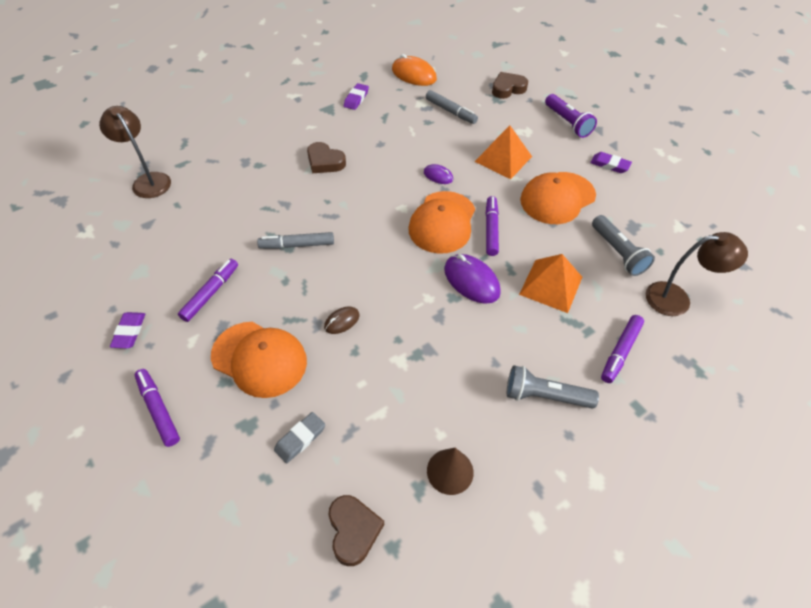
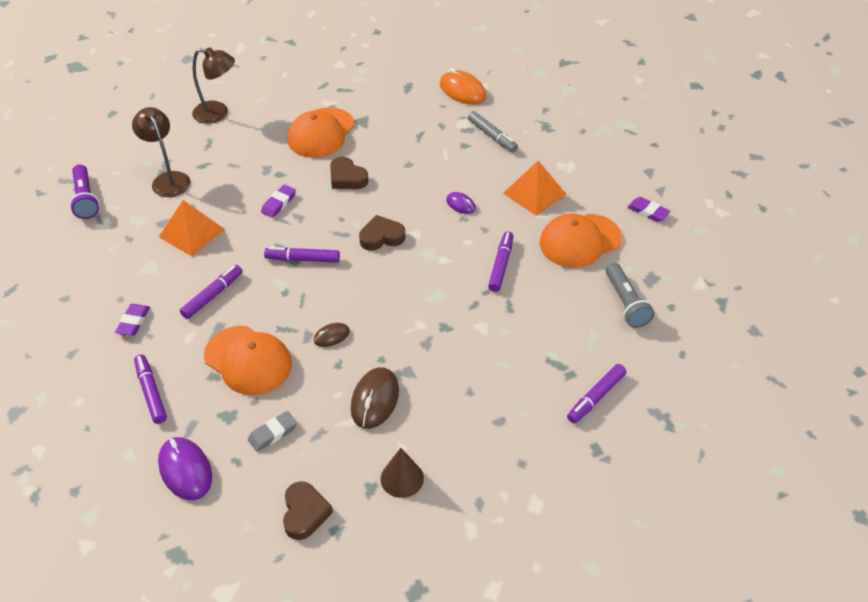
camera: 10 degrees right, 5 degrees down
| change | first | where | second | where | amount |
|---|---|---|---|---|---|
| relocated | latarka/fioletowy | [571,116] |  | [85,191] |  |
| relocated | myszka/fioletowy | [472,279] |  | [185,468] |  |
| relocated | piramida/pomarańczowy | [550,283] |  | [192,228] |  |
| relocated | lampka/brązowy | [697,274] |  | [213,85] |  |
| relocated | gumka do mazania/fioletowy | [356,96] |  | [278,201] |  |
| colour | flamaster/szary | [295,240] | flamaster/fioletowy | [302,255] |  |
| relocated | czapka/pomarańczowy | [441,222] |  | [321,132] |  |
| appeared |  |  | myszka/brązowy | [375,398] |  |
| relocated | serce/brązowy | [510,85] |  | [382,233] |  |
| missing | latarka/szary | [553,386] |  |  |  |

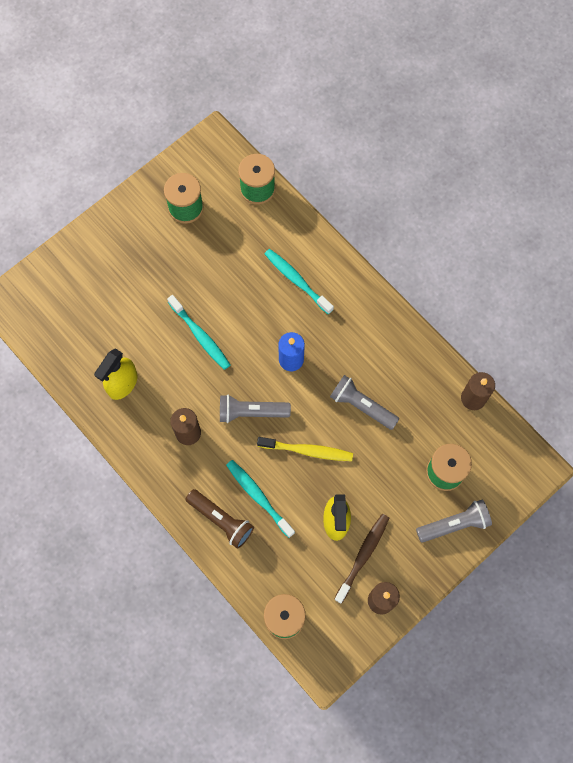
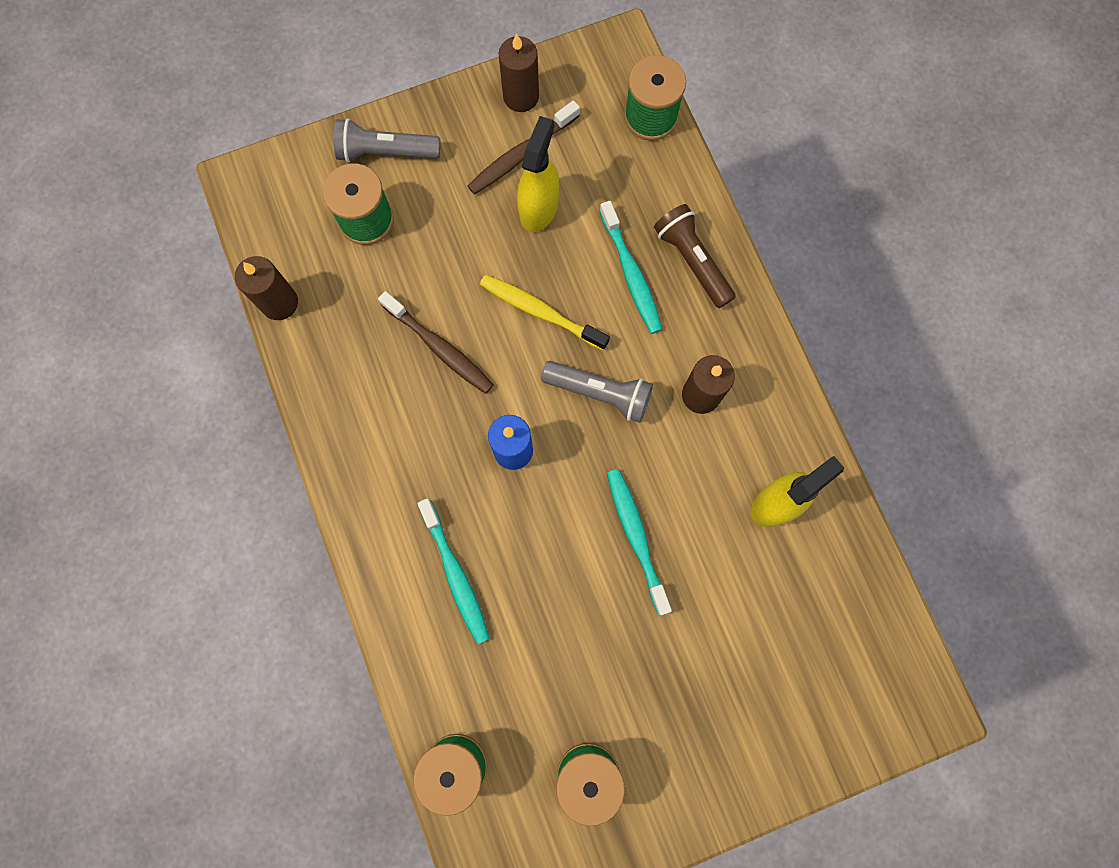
camera: 160 degrees left, 5 degrees up
| change | first | where | second | where | amount |
|---|---|---|---|---|---|
| exchanged | latarka/szary | [364,402] | szczoteczka do zębów/brązowy | [436,342] |  |

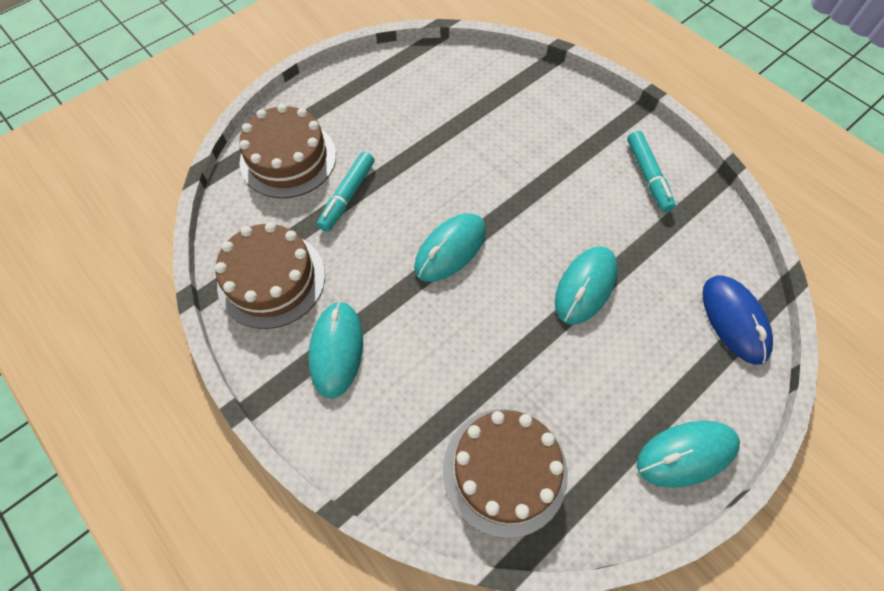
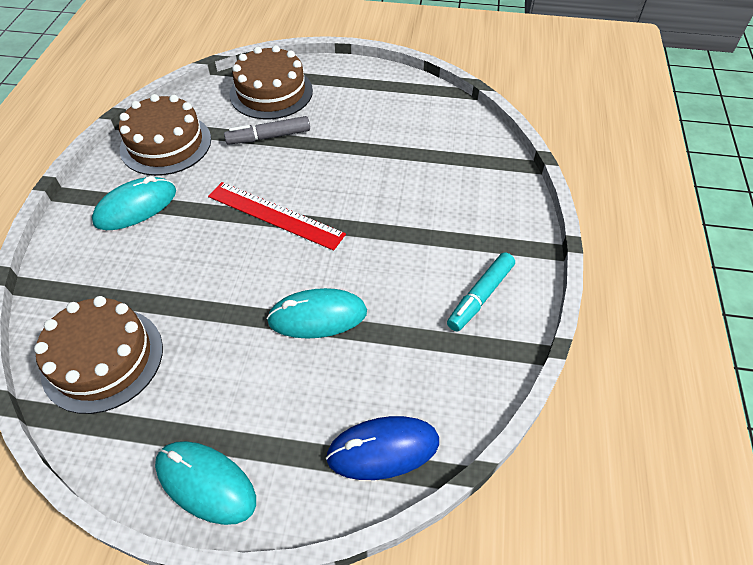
camera: 50 degrees right, 10 degrees down
| change | first | where | second | where | amount |
|---|---|---|---|---|---|
| exchanged | myszka/turkusowy | [450,247] | linijka/czerwony | [277,216] |  |
| colour | flamaster/turkusowy | [346,192] | flamaster/szary | [267,130] |  |
| spun | myszka/niebieski | [737,320] |  | [382,448] | 45 degrees clockwise |

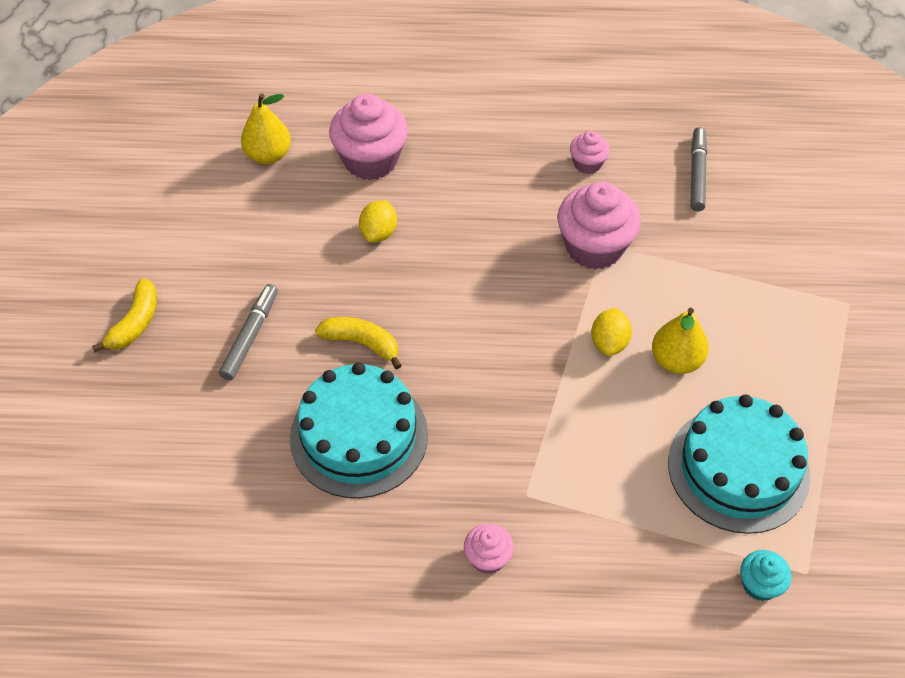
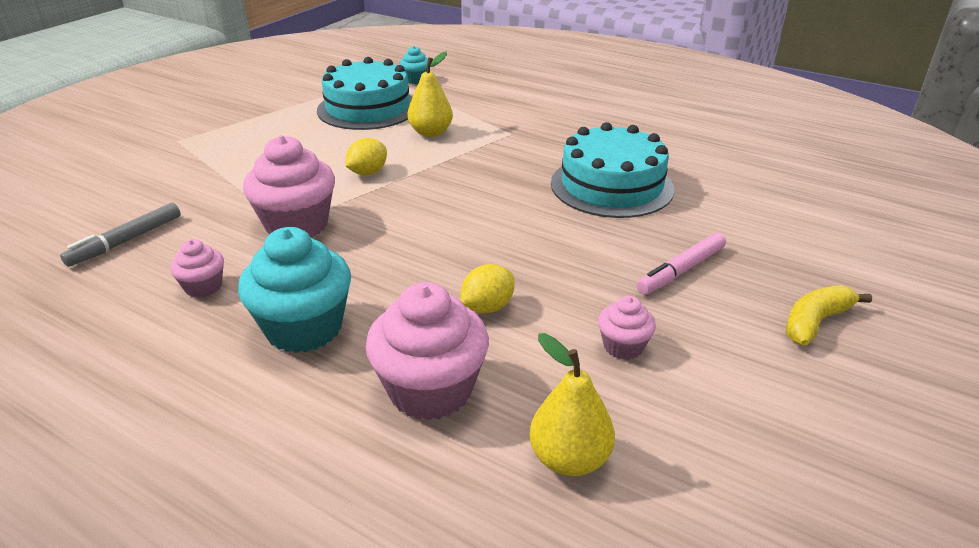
camera: 150 degrees left, 20 degrees down
| change | first | where | second | where | amount |
|---|---|---|---|---|---|
| appeared |  |  | muffinka/turkusowy | [294,290] |  |
| relocated | gruszka/żółty | [680,341] |  | [430,94] |  |
| relocated | muffinka/różowy | [489,548] |  | [627,328] |  |
| colour | flamaster/szary | [248,332] | flamaster/różowy | [681,264] |  |
| missing | banan/żółty | [358,343] |  |  |  |

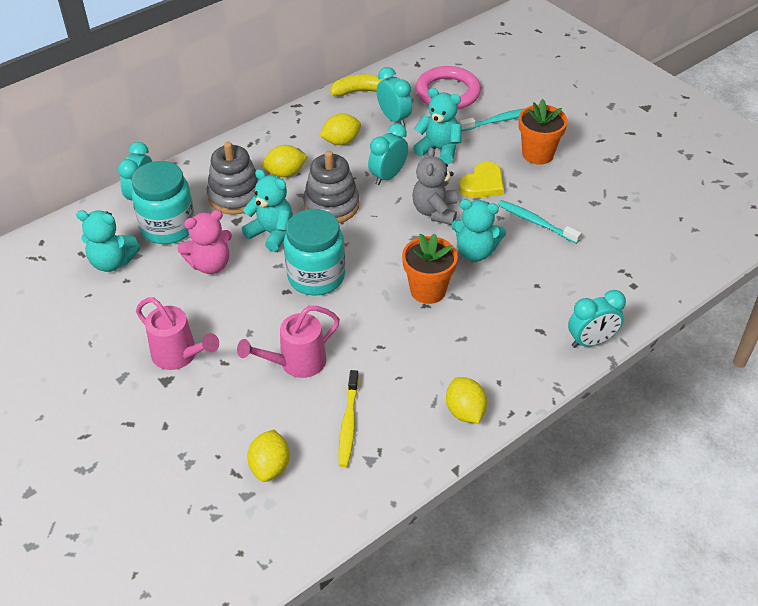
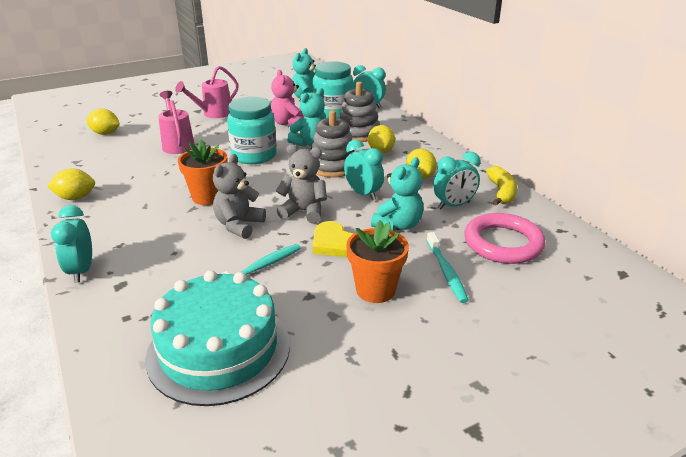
camera: 100 degrees right, 15 degrees down
| change | first | where | second | where | amount |
|---|---|---|---|---|---|
| appeared |  |  | tort/turkusowy | [217,338] |  |
| colour | miś/turkusowy | [478,230] | miś/szary | [239,196] |  |
| missing | szczoteczka do zębów/żółty | [349,418] |  |  |  |

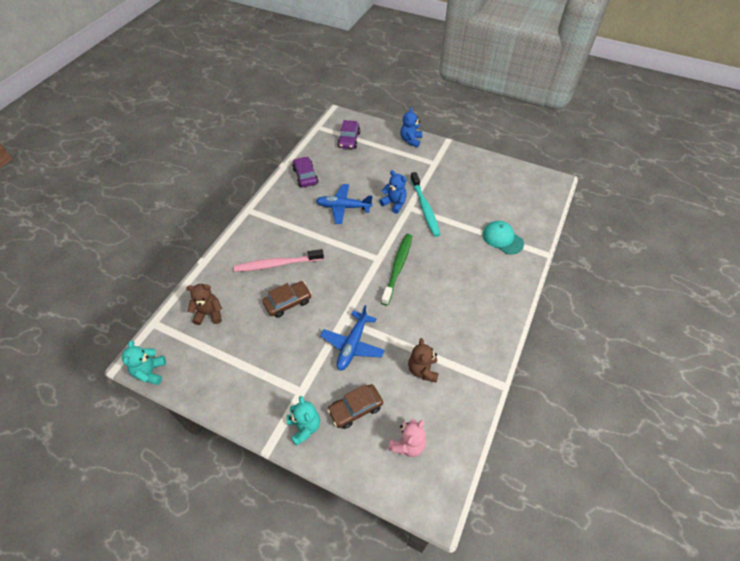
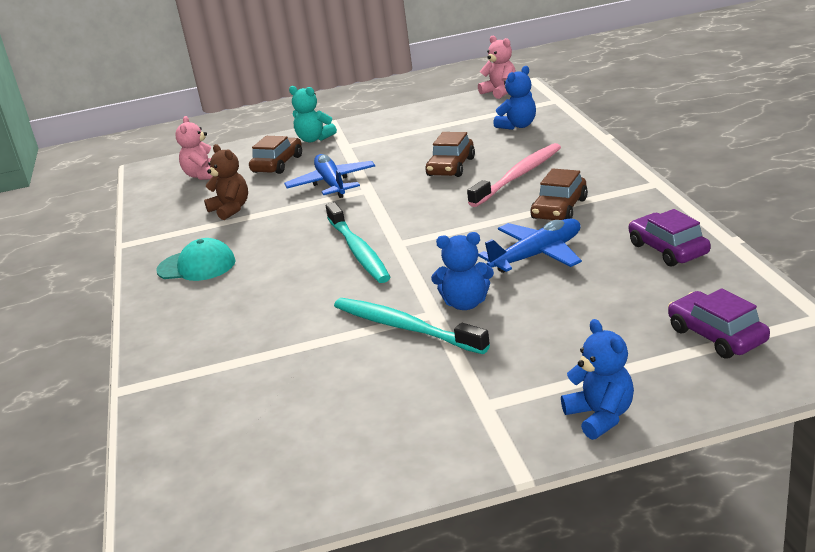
camera: 145 degrees right, 25 degrees down
| change | first | where | second | where | amount |
|---|---|---|---|---|---|
| relocated | czapka/turkusowy | [503,238] |  | [196,259] |  |
| colour | szczoteczka do zębów/zielony | [396,270] | szczoteczka do zębów/turkusowy | [358,242] |  |
| colour | miś/turkusowy | [144,362] | miś/różowy | [497,67] |  |
| colour | miś/brązowy | [204,304] | miś/niebieski | [514,98] |  |
| appeared |  |  | samochód/brązowy | [559,194] |  |
| spun | samochód/fioletowy | [305,171] |  | [670,238] | 150 degrees counterclockwise |

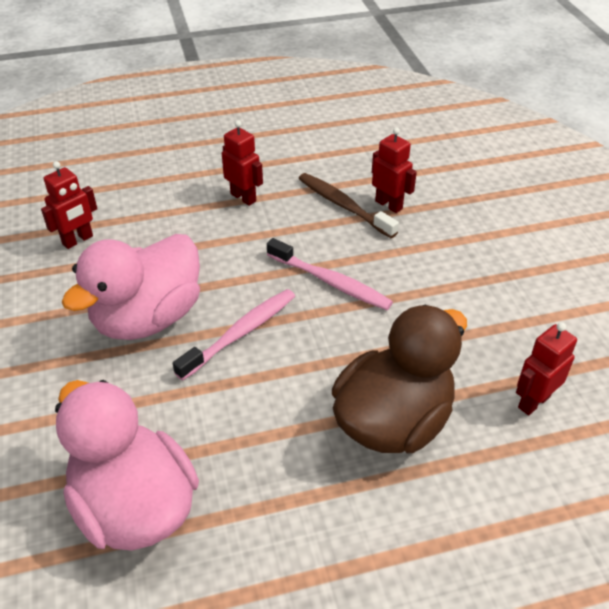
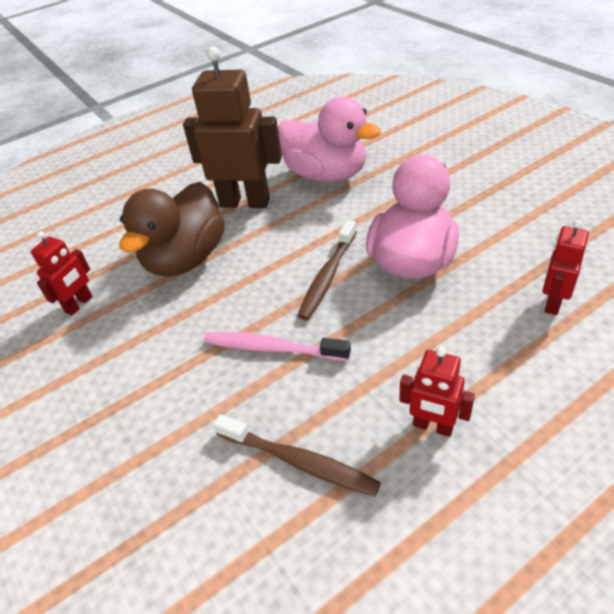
camera: 165 degrees right, 0 degrees up
| change | first | where | second | where | amount |
|---|---|---|---|---|---|
| appeared |  |  | robot/brązowy | [232,127] |  |
| colour | szczoteczka do zębów/różowy | [234,335] | szczoteczka do zębów/brązowy | [327,270] |  |
| missing | robot/czerwony | [394,170] |  |  |  |

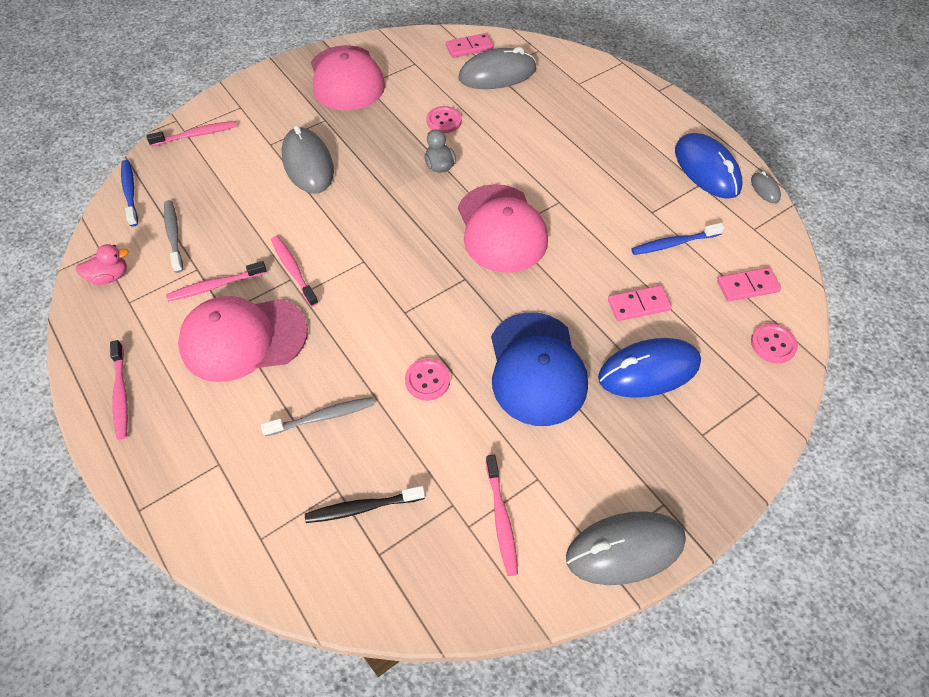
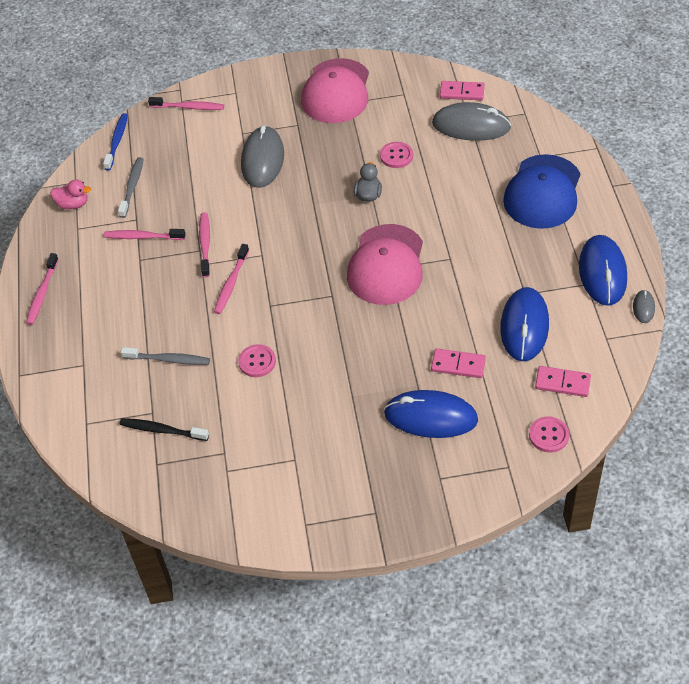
camera: 30 degrees right, 5 degrees down
| change | first | where | second | where | amount |
|---|---|---|---|---|---|
| relocated | szczoteczka do zębów/różowy | [502,515] |  | [231,279] |  |
| exchanged | szczoteczka do zębów/niebieski | [677,239] | myszka/niebieski | [524,324] |  |
| relocated | czapka/niebieski | [539,369] |  | [542,191] |  |
| missing | czapka/różowy | [243,339] |  |  |  |
| missing | myszka/szary | [626,548] |  |  |  |

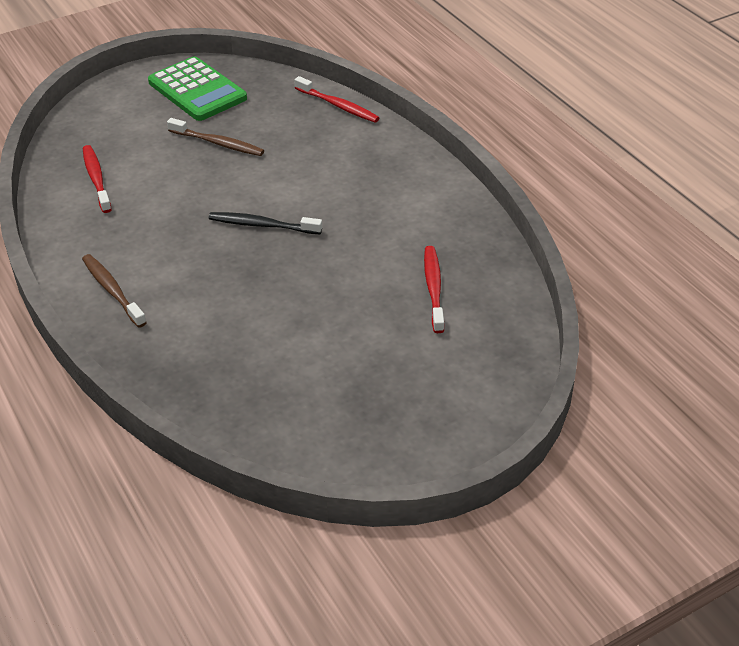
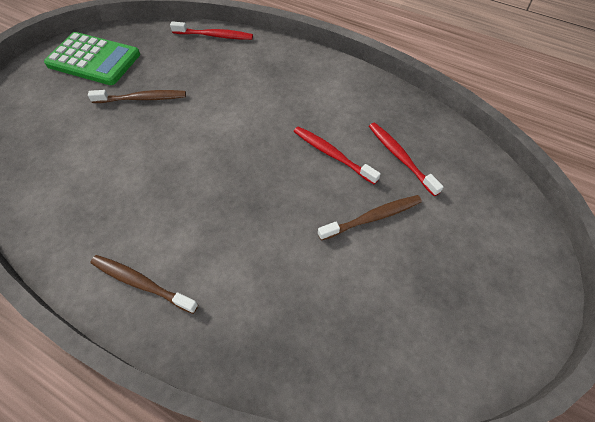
camera: 30 degrees left, 15 degrees up
| change | first | where | second | where | amount |
|---|---|---|---|---|---|
| relocated | szczoteczka do zębów/czerwony | [97,179] |  | [337,155] |  |
| appeared |  |  | szczoteczka do zębów/brązowy | [370,218] |  |
| missing | szczoteczka do zębów/czarny | [265,223] |  |  |  |

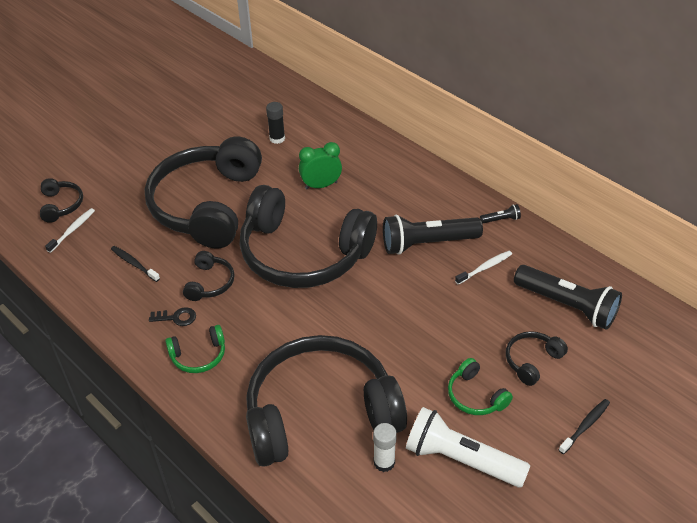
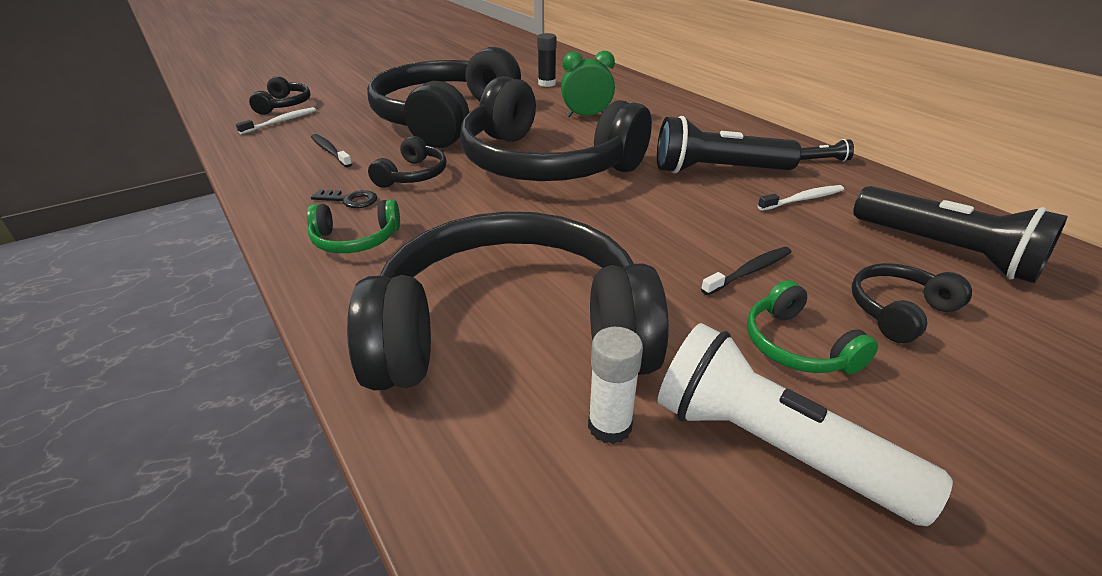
camera: 10 degrees right, 10 degrees down
| change | first | where | second | where | amount |
|---|---|---|---|---|---|
| relocated | szczoteczka do zębów/czarny | [584,426] |  | [746,271] |  |

